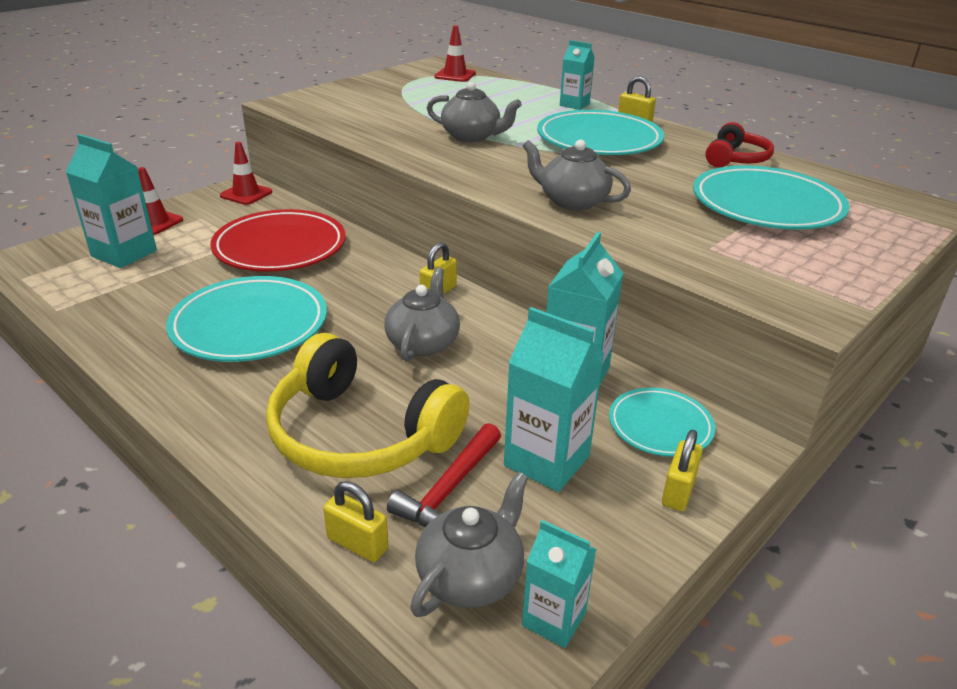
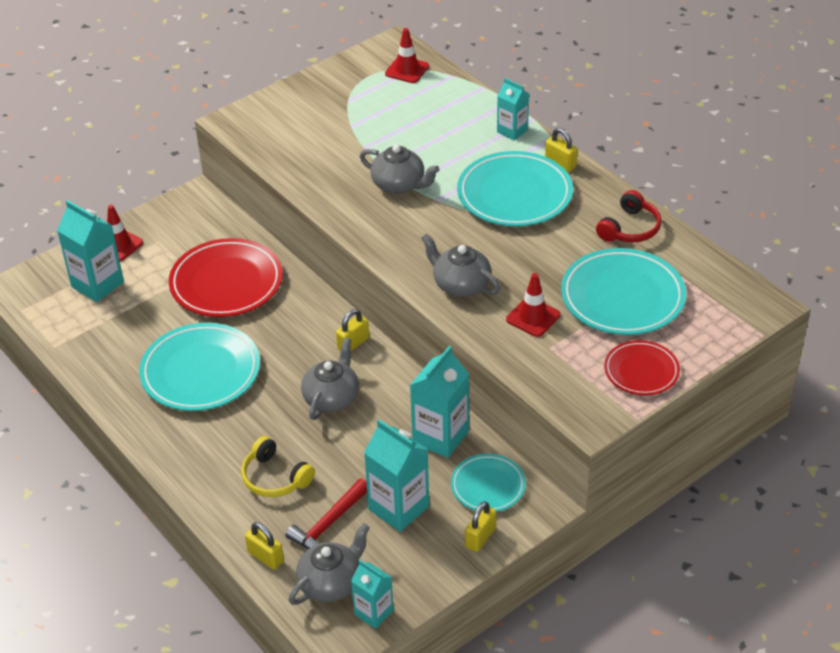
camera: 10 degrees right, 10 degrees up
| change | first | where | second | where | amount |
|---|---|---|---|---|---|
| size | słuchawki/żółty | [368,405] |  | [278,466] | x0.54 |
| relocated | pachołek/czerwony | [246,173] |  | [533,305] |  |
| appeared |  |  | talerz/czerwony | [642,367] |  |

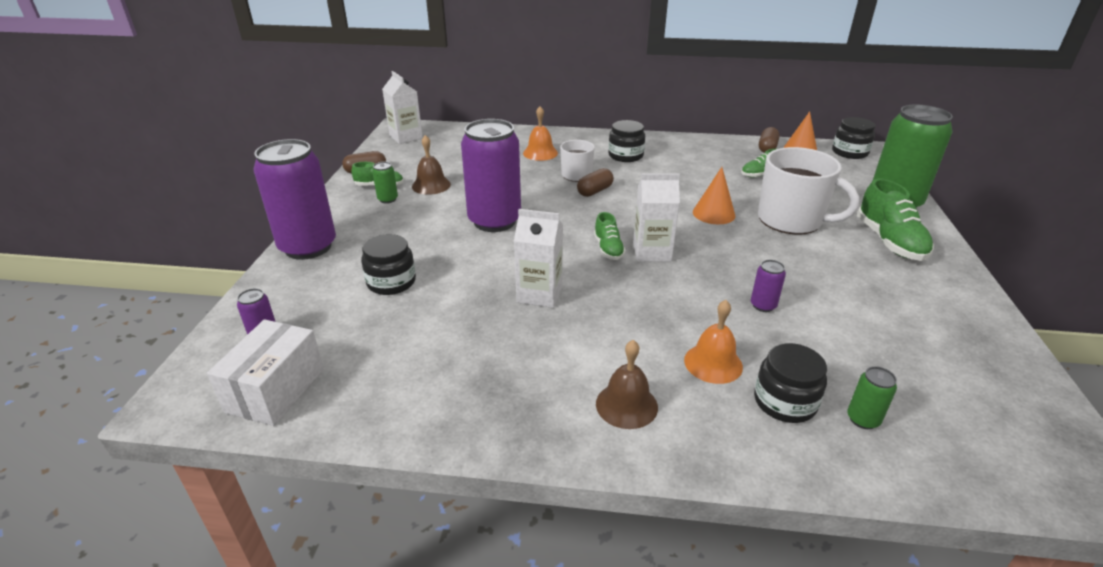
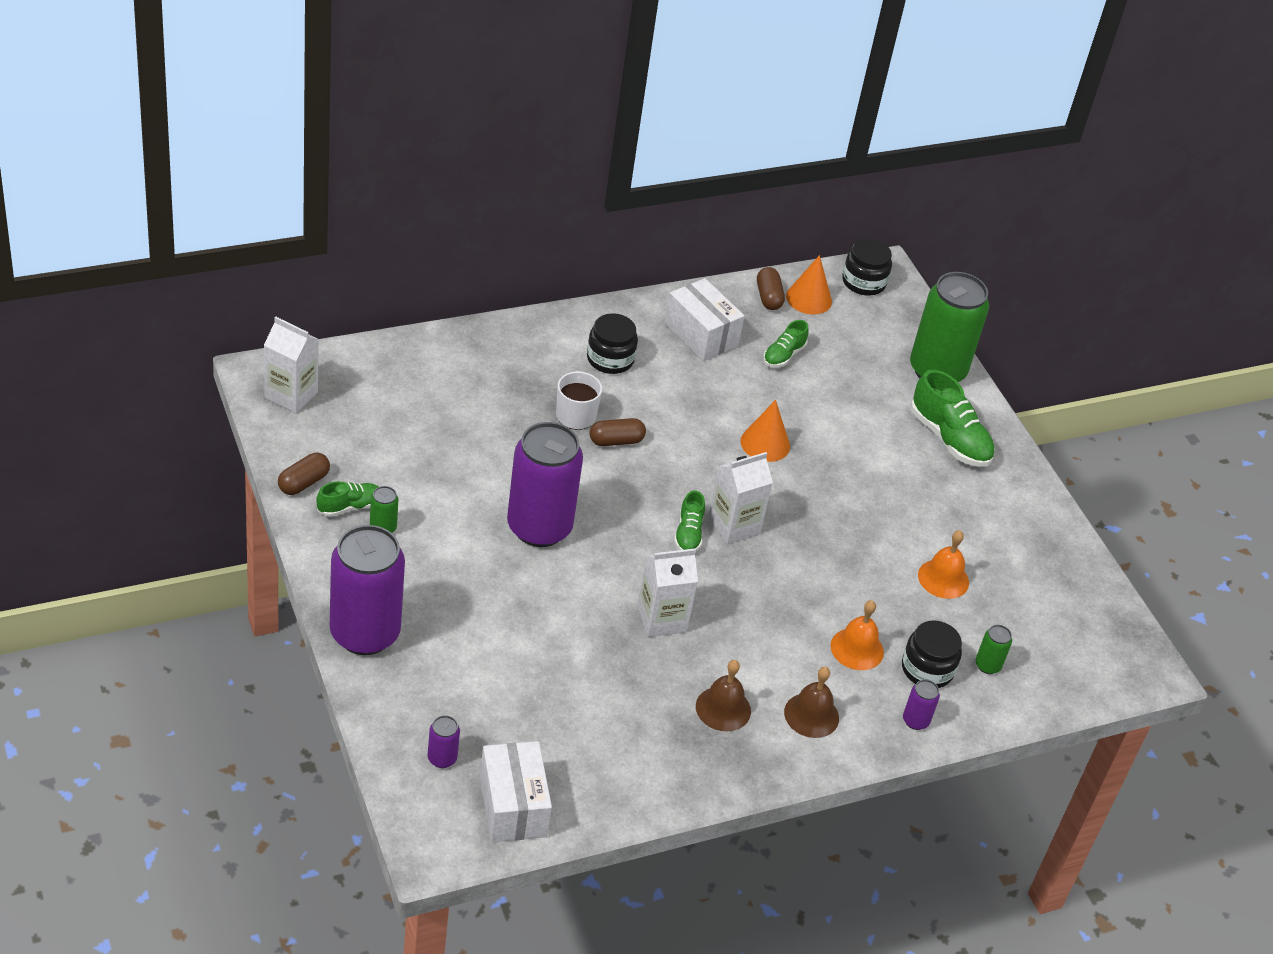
camera: 35 degrees left, 10 degrees up
| change | first | where | second | where | amount |
|---|---|---|---|---|---|
| spun | kapsułka/brązowy | [595,182] |  | [618,432] | 60 degrees clockwise |
| appeared |  |  | pudełko/biały | [704,319] |  |
| spun | but/zielony | [610,236] |  | [689,520] | 45 degrees clockwise |
| relocated | dzwonek/brązowy | [431,165] |  | [723,695] |  |
| relocated | puszka/fioletowy | [768,286] |  | [921,704] |  |
| relocated | dzwonek/pomarańczowy | [540,133] |  | [943,564] |  |
| missing | słoik/czarny | [388,264] |  |  |  |
| missing | kubek/biały | [808,191] |  |  |  |

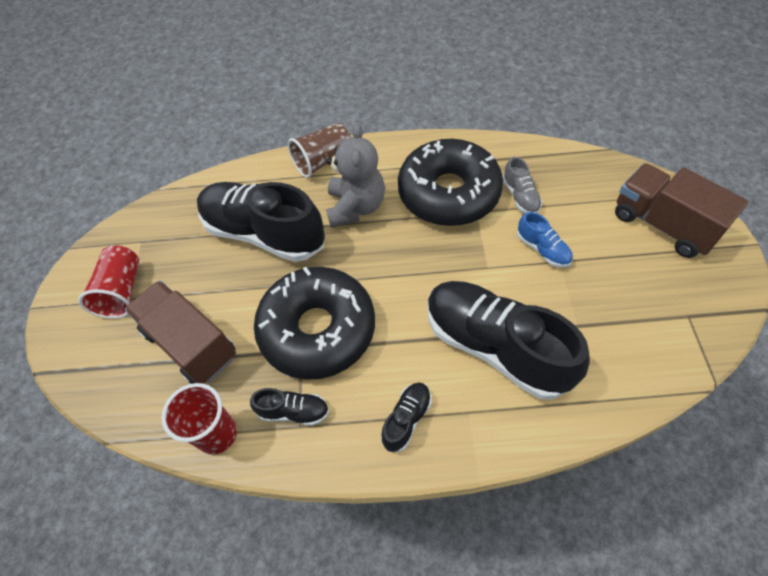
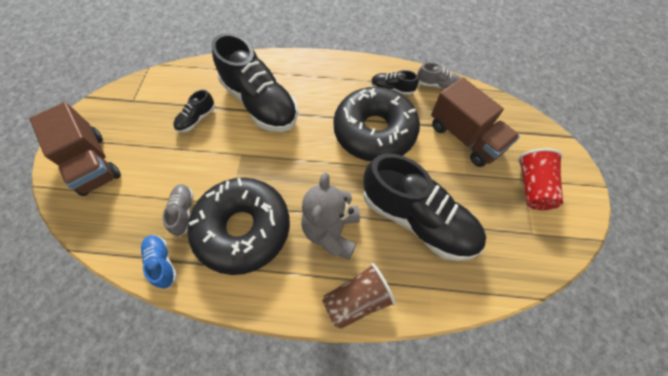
camera: 175 degrees left, 5 degrees up
| change | first | where | second | where | amount |
|---|---|---|---|---|---|
| relocated | but/niebieski | [545,240] |  | [158,262] |  |
| relocated | but/czarny | [406,417] |  | [194,111] |  |
| exchanged | szklanka/czerwony | [199,419] | but/szary | [439,75] |  |

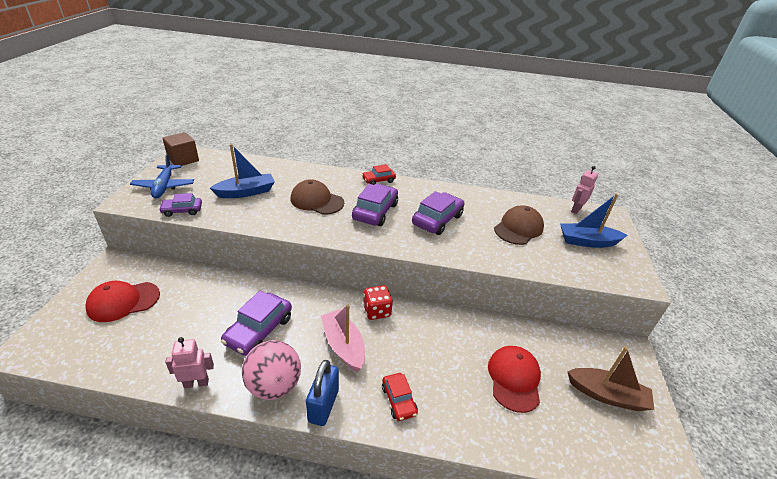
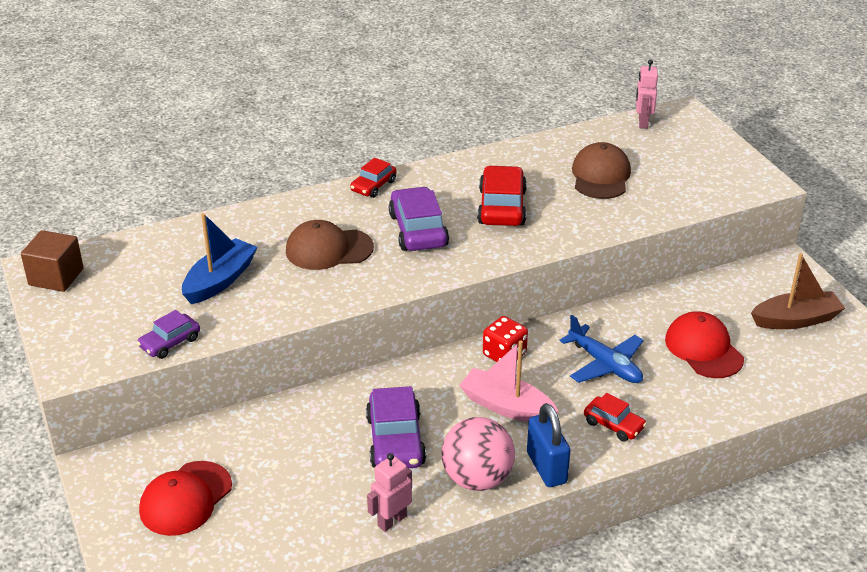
camera: 30 degrees left, 0 degrees up
| change | first | where | second | where | amount |
|---|---|---|---|---|---|
| colour | samochód/fioletowy | [438,213] | samochód/czerwony | [502,195] |  |
| relocated | samolot/niebieski | [162,176] |  | [601,349] |  |
| missing | łódka/niebieski | [593,221] |  |  |  |

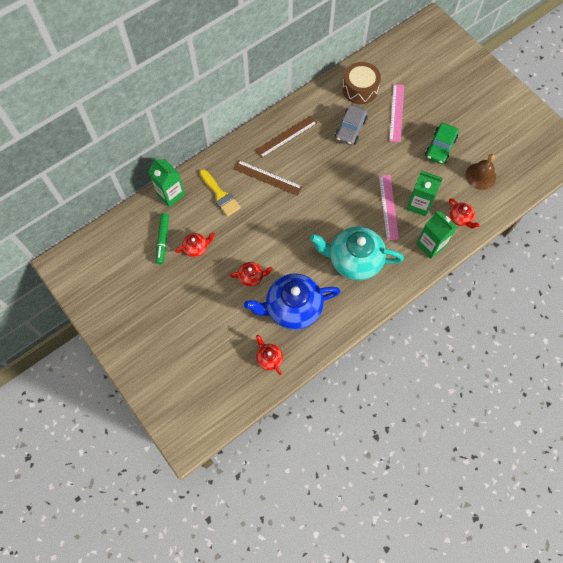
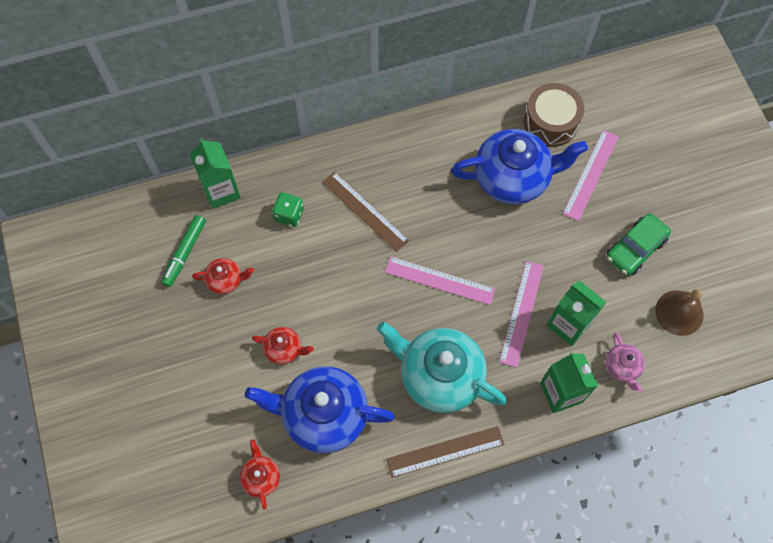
camera: 20 degrees right, 0 degrees up
| change | first | where | second | where | amount |
|---|---|---|---|---|---|
| exchanged | pędzel/żółty | [220,193] | kostka do gry/zielony | [288,209] |  |
| appeared |  |  | linijka/różowy | [440,280] |  |
| relocated | linijka/brązowy | [286,137] |  | [445,452] |  |
| exchanged | samochód/szary | [351,125] | imbryk/niebieski | [519,166] |  |
| colour | imbryk/czerwony | [464,213] | imbryk/różowy | [625,362] |  |

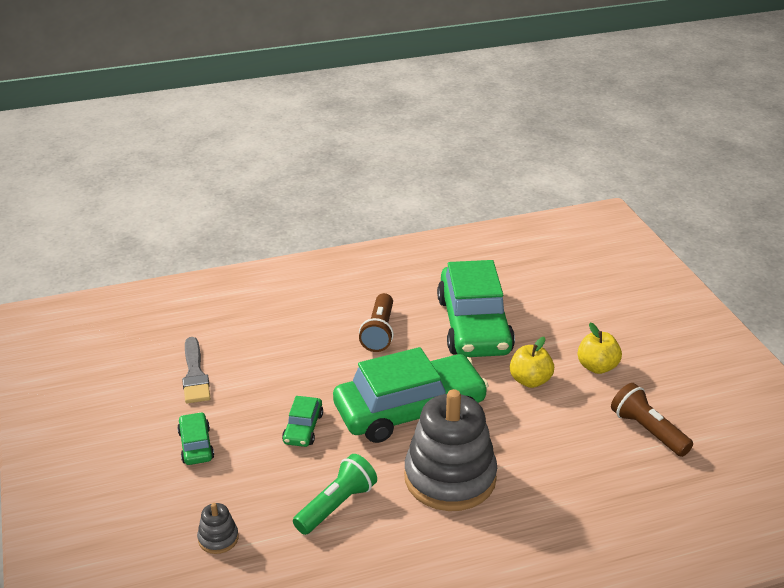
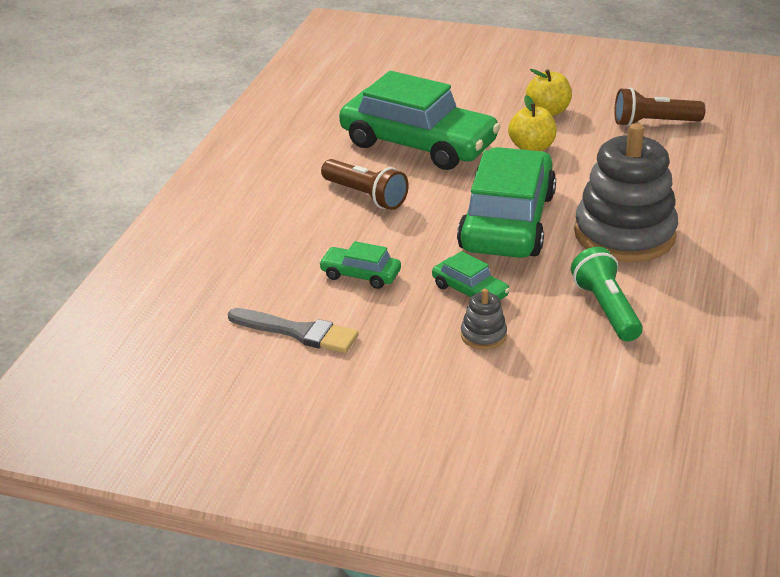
camera: 55 degrees left, 0 degrees up
| change | first | where | second | where | amount |
|---|---|---|---|---|---|
| relocated | samochód/zielony | [195,438] |  | [360,265] |  |
| relocated | zabawka nakładanka/szary | [217,528] |  | [484,319] |  |

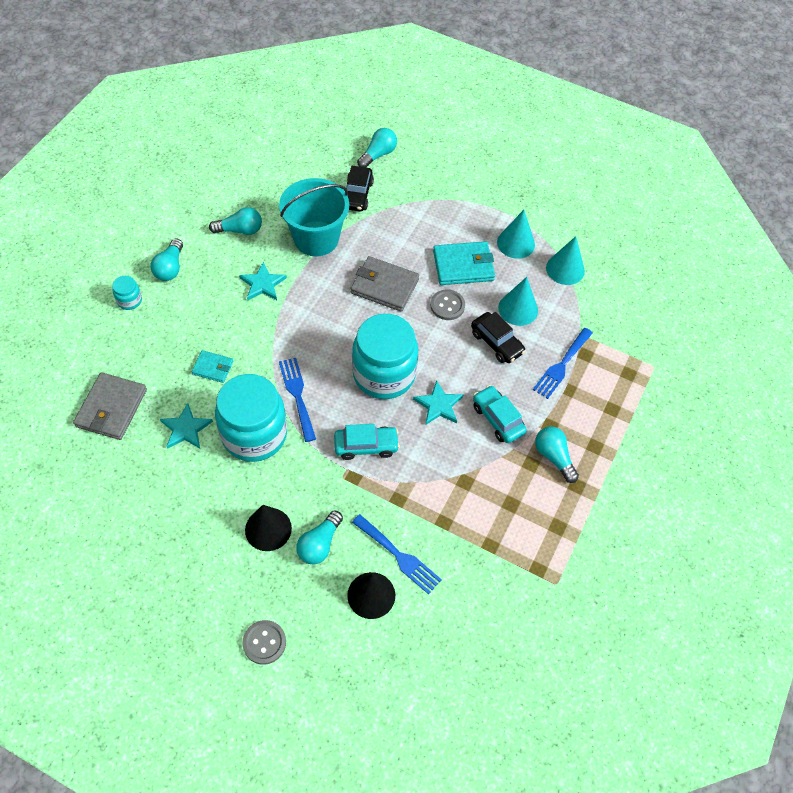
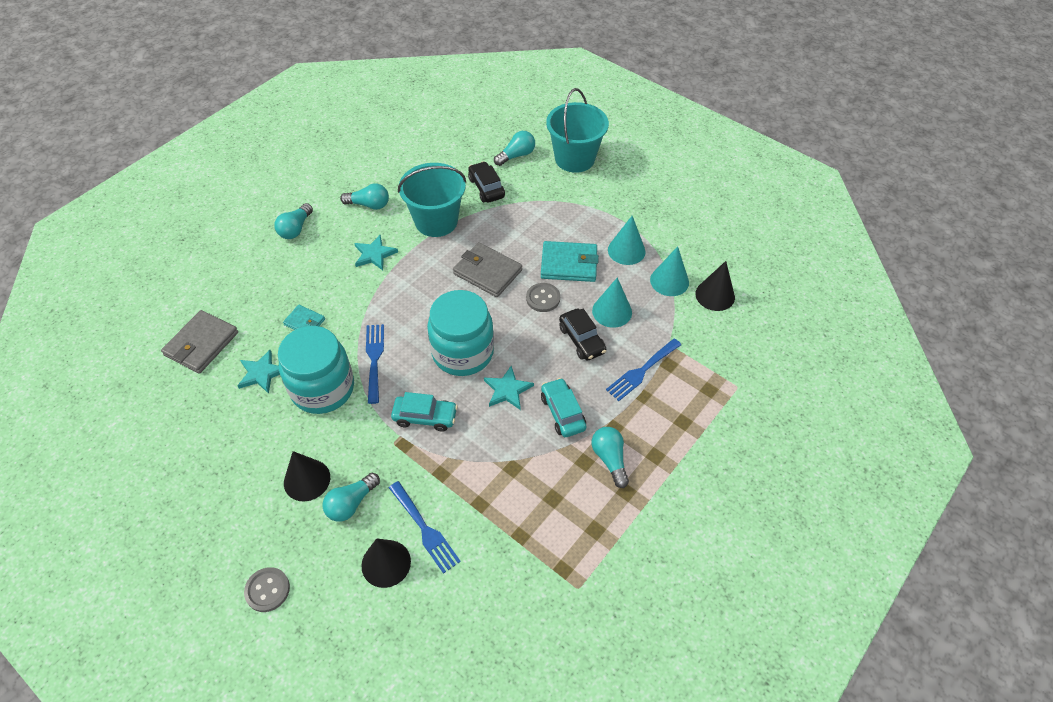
camera: 15 degrees right, 5 degrees down
| change | first | where | second | where | amount |
|---|---|---|---|---|---|
| spun | samochód/czarny | [360,188] |  | [486,182] | 135 degrees clockwise |
| appeared |  |  | wiadro/turkusowy | [577,130] |  |
| appeared |  |  | stożek/czarny | [715,286] |  |
| missing | słoik/turkusowy | [127,293] |  |  |  |

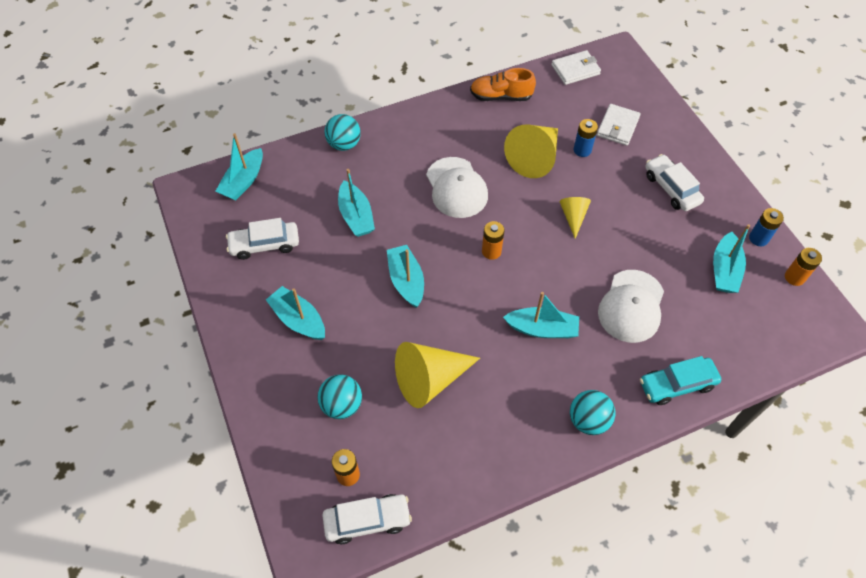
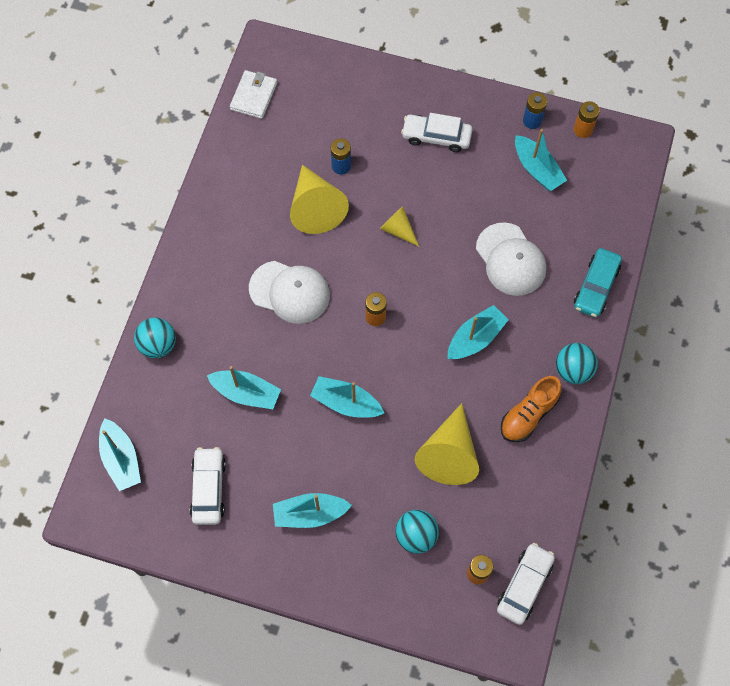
camera: 50 degrees left, 10 degrees up
| change | first | where | second | where | amount |
|---|---|---|---|---|---|
| spun | samochód/biały | [262,239] |  | [208,486] | 150 degrees clockwise |
| relocated | but/pomarańczowy | [503,84] |  | [531,409] |  |
| missing | portfel/biały | [619,125] |  |  |  |

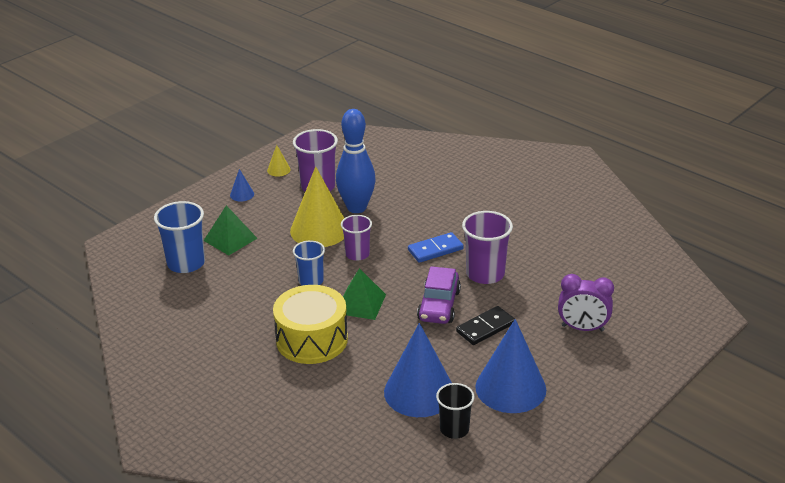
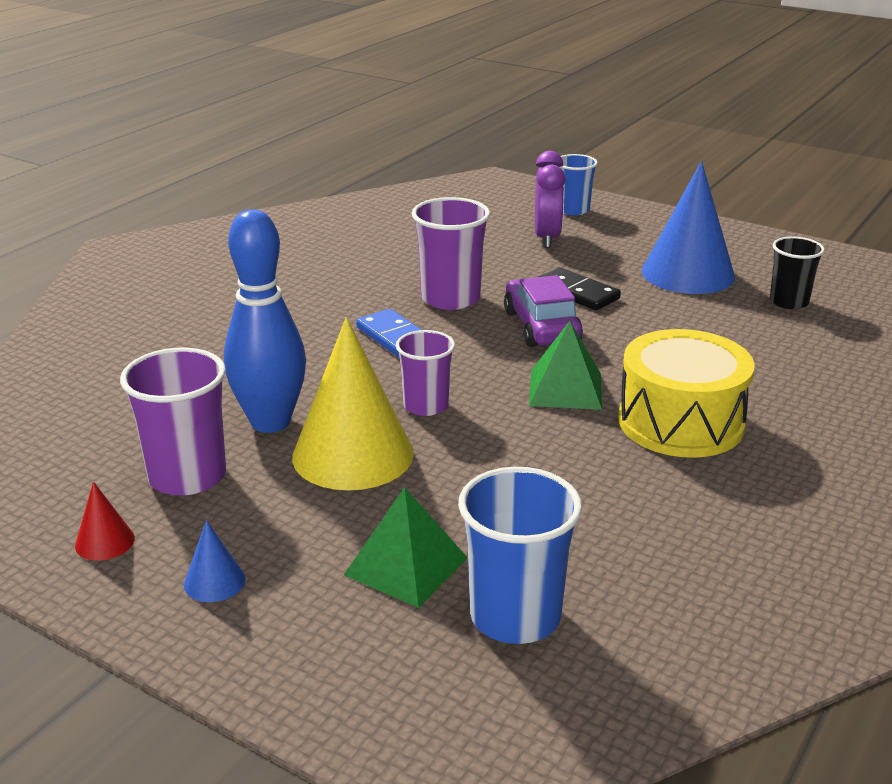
camera: 100 degrees left, 5 degrees down
| change | first | where | second | where | amount |
|---|---|---|---|---|---|
| colour | stożek/żółty | [279,160] | stożek/czerwony | [105,521] |  |
| spun | samochód/fioletowy | [439,295] |  | [543,311] | 105 degrees counterclockwise |
| relocated | szklanka/niebieski | [309,262] |  | [579,184] |  |
| missing | stożek/niebieski | [418,370] |  |  |  |

